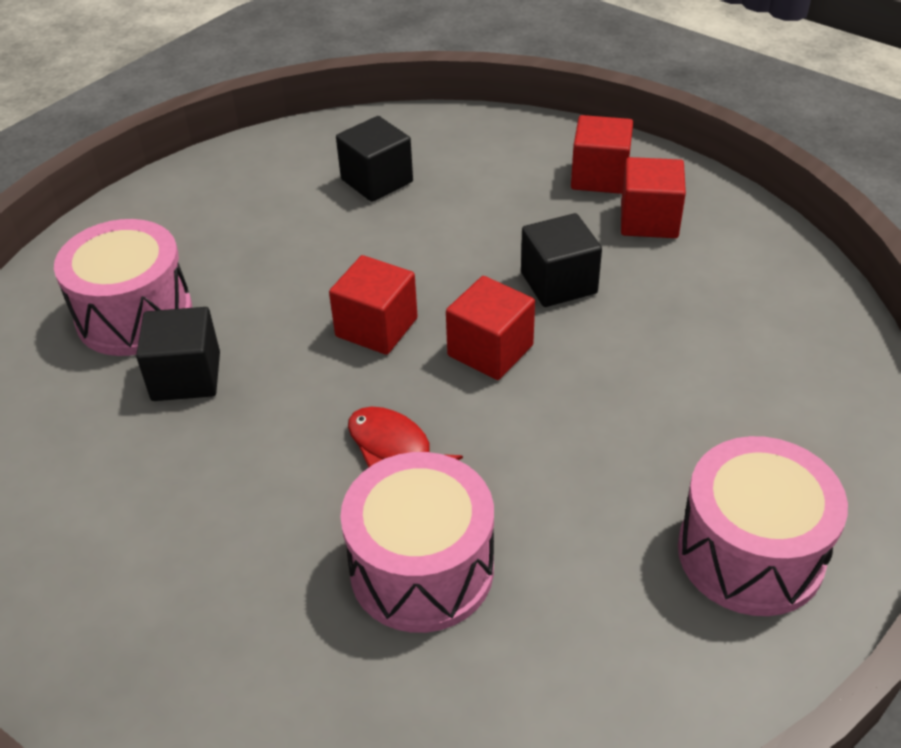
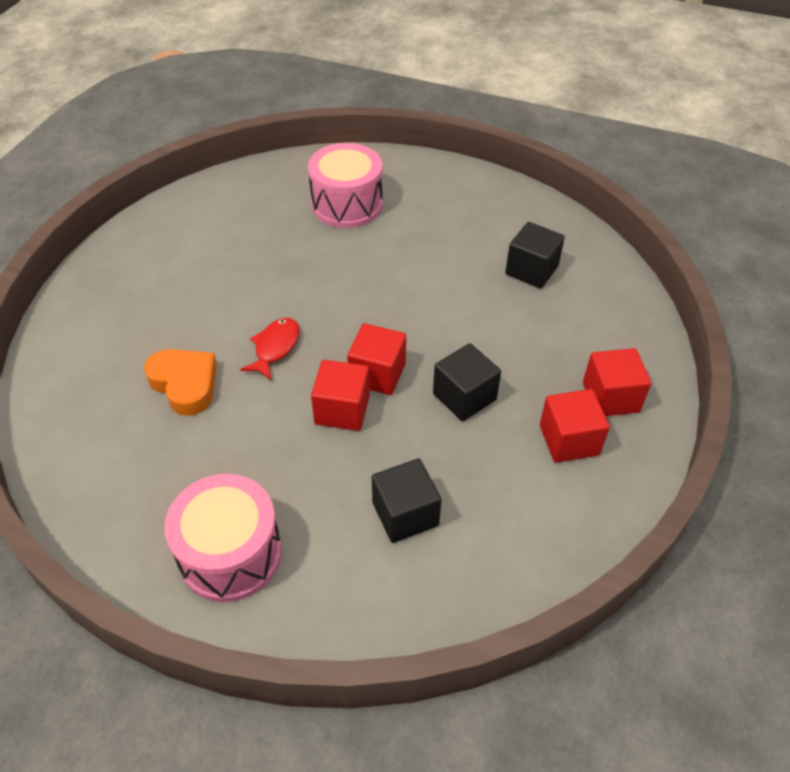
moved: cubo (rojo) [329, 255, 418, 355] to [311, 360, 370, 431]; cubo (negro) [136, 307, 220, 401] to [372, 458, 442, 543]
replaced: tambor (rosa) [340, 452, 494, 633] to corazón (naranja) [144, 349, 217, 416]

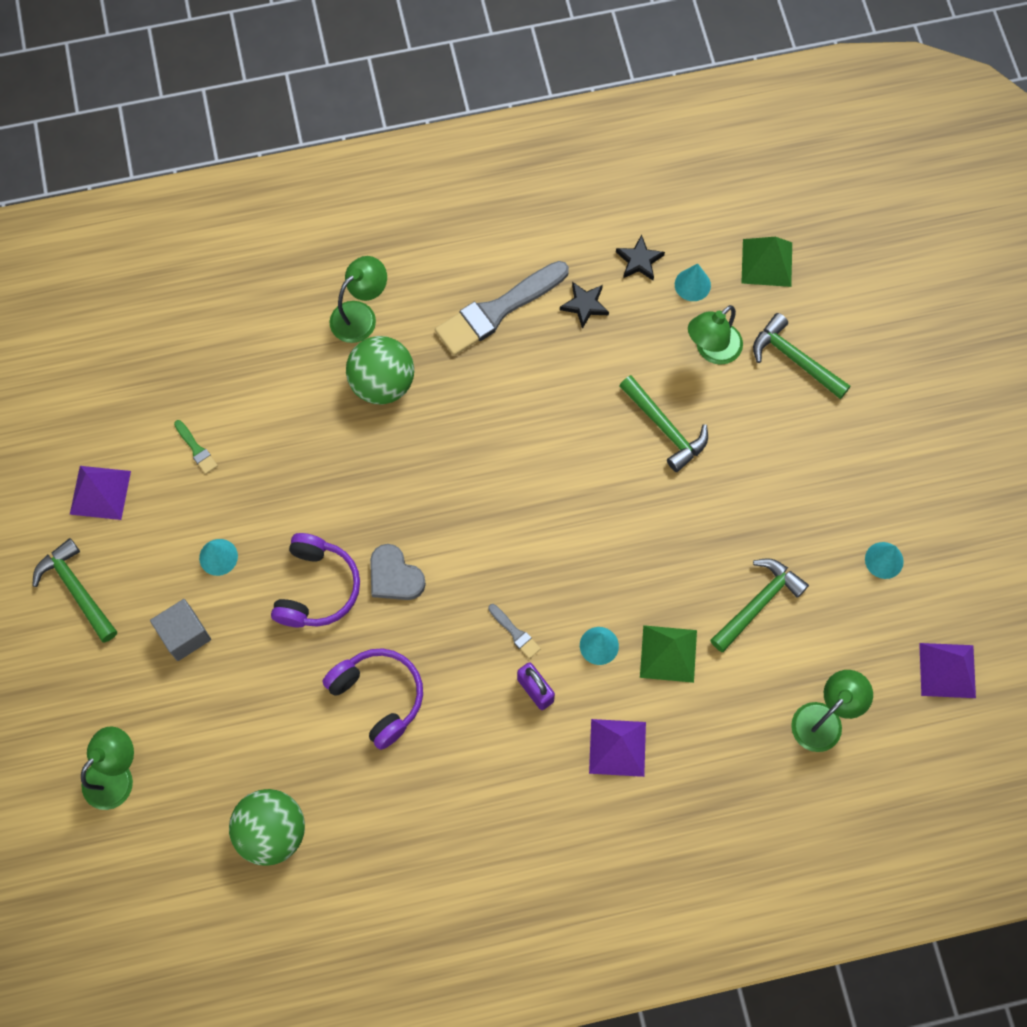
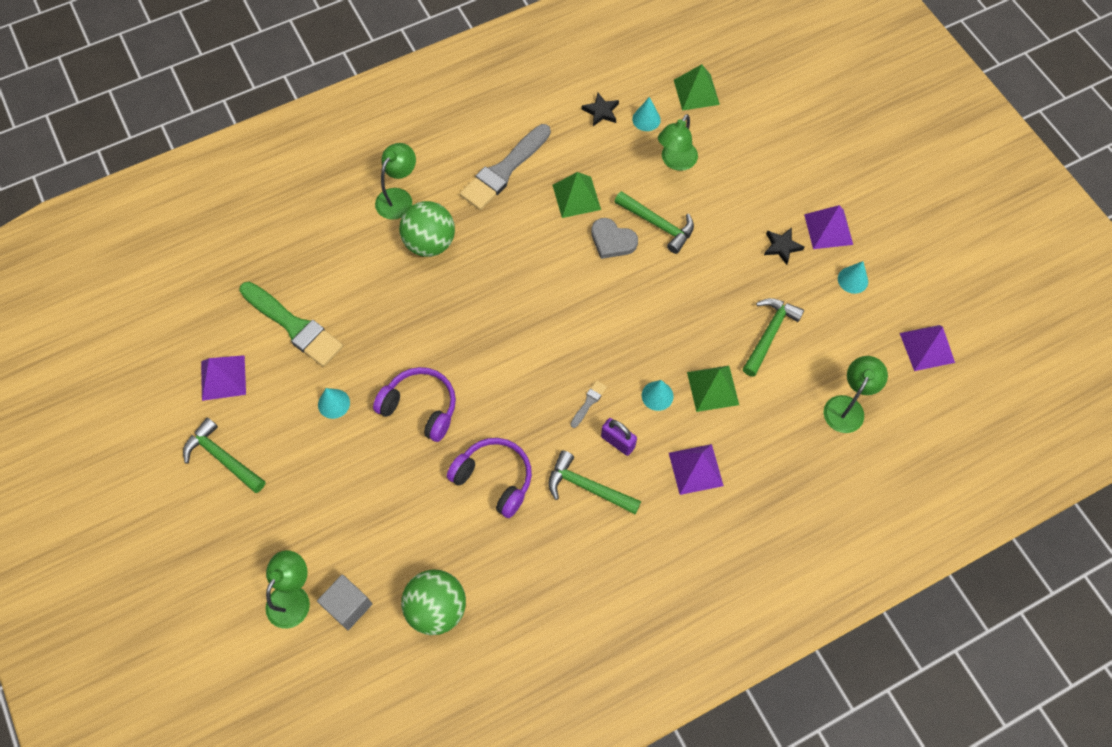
added: pirámide (verde) [553, 172, 601, 218]; pirámide (morado) [804, 205, 853, 249]
moved: cubo (gris) [150, 599, 211, 661] to [317, 574, 372, 630]; martillo (verde) [753, 313, 851, 399] to [548, 450, 641, 514]; corazón (gris) [370, 544, 426, 600] to [591, 218, 638, 259]; estrella (negro) [560, 282, 609, 329] to [764, 228, 805, 265]
turned: auriculares (morado) [271, 533, 360, 627] = [373, 367, 456, 442] 60 degrees counterclockwise; pincel (gris) [488, 604, 541, 659] = [570, 380, 607, 428] 90 degrees counterclockwise
resized: pincel (verde) [174, 420, 218, 474] = [239, 282, 343, 367] x2.37

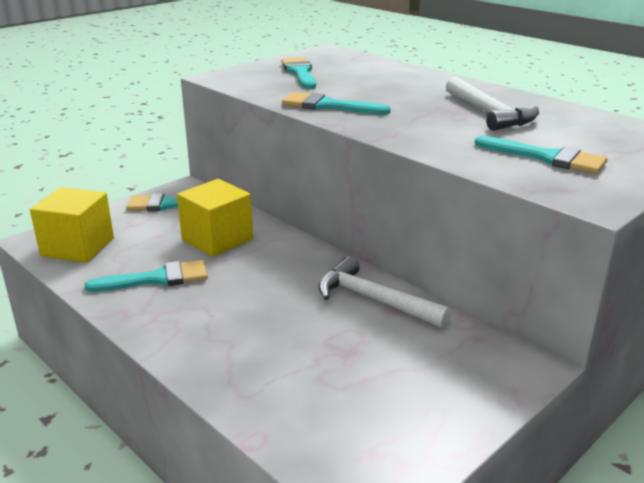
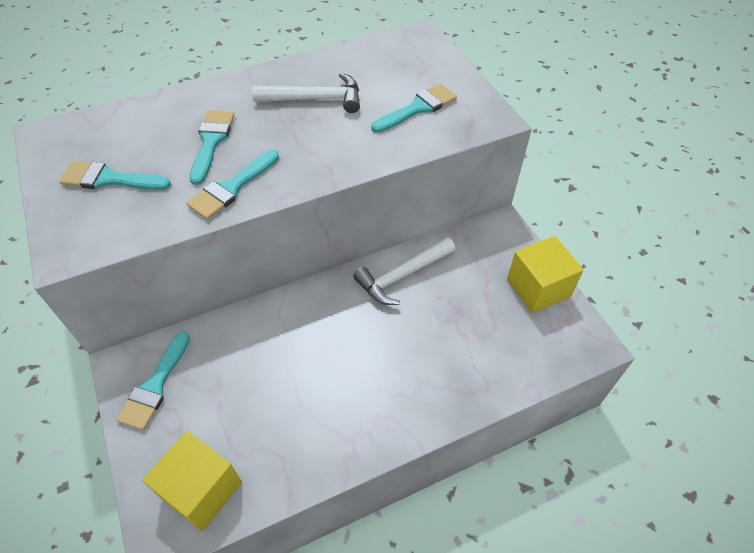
moved: pincel (turquesa) [84, 260, 208, 292] to [190, 111, 234, 185]; cubo (amarillo) [177, 179, 253, 257] to [507, 236, 584, 314]

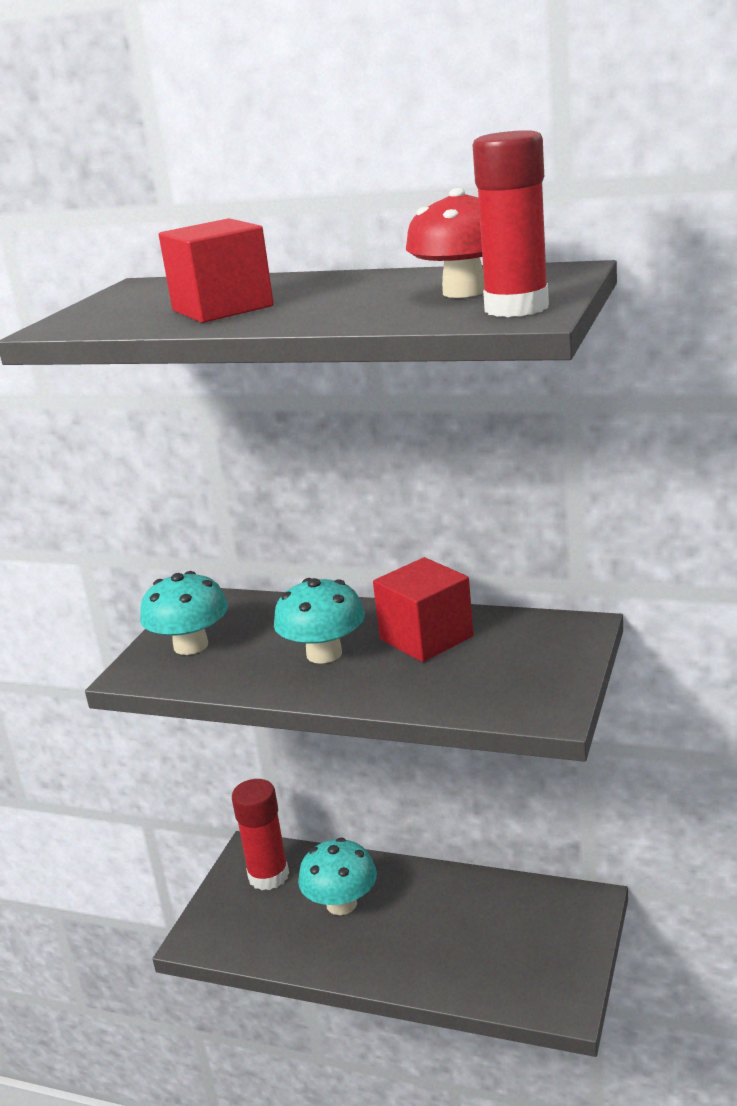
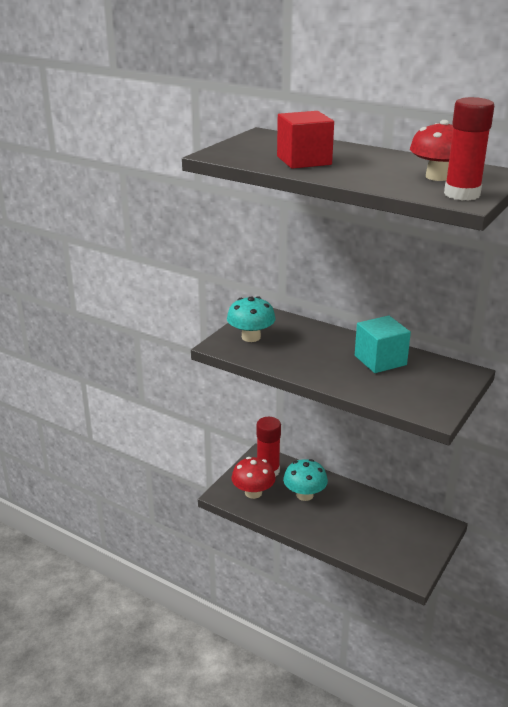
removed: seta (turquesa) [274, 578, 365, 664]
added: seta (rojo) [232, 457, 276, 499]
recoloured: cubo (rojo) [373, 557, 474, 662] to cubo (turquesa) [355, 315, 411, 373]

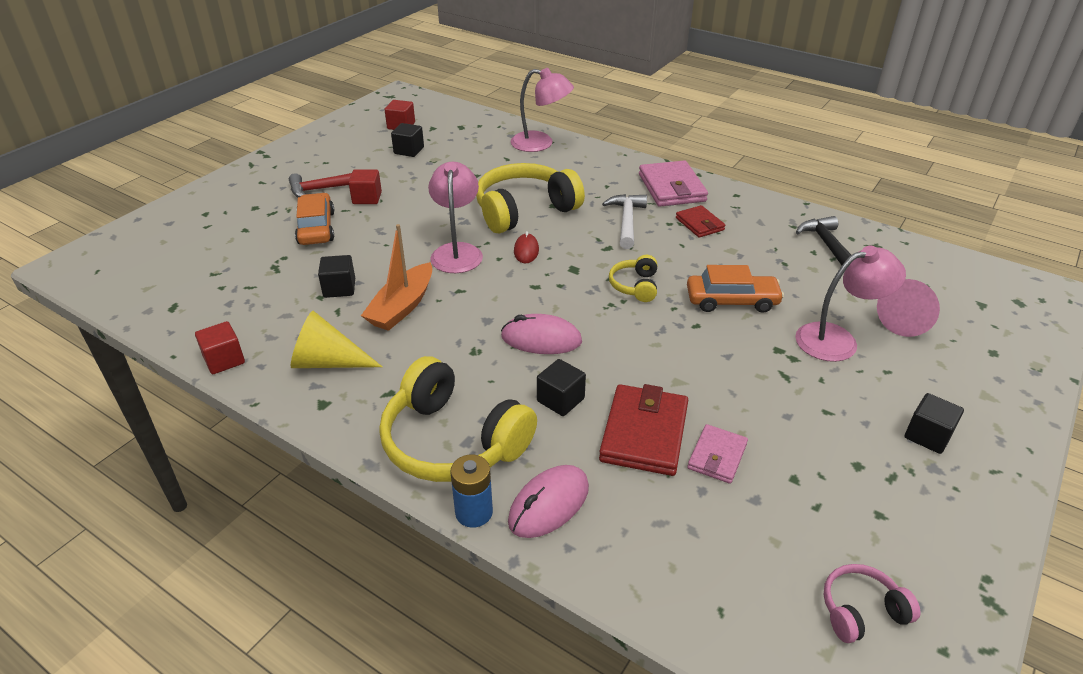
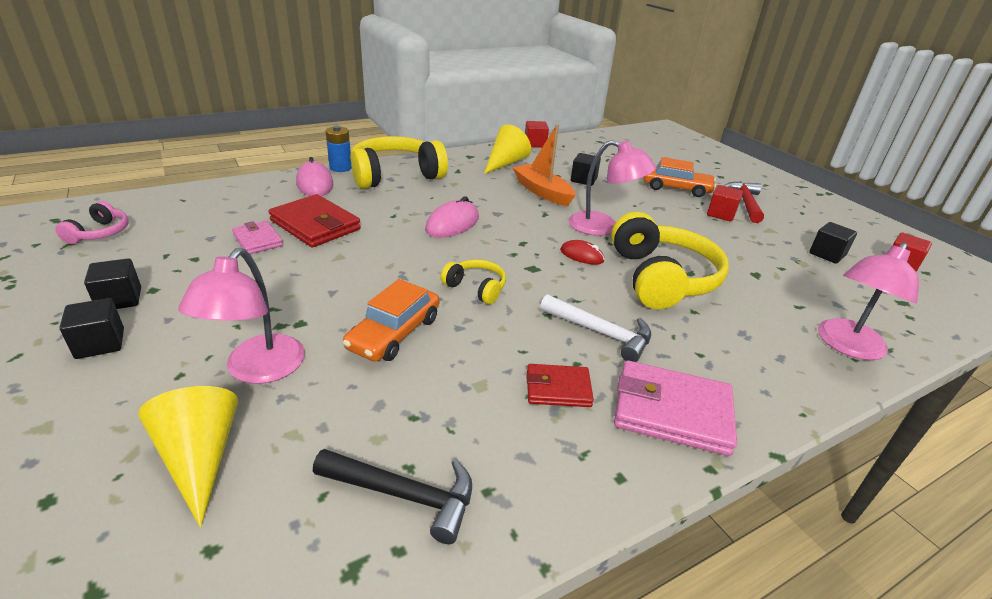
moved: cubo (negro) [537, 359, 586, 416] to [84, 258, 141, 309]
recoloured: cono (rosa) [877, 279, 940, 337] to cono (amarillo) [138, 386, 238, 528]

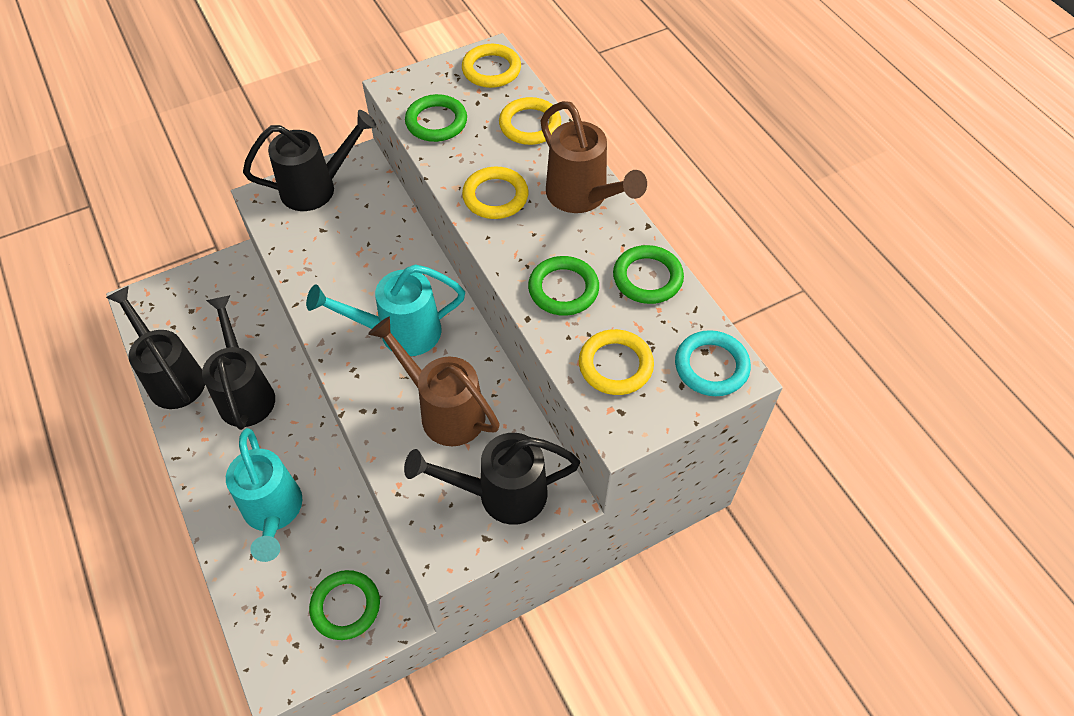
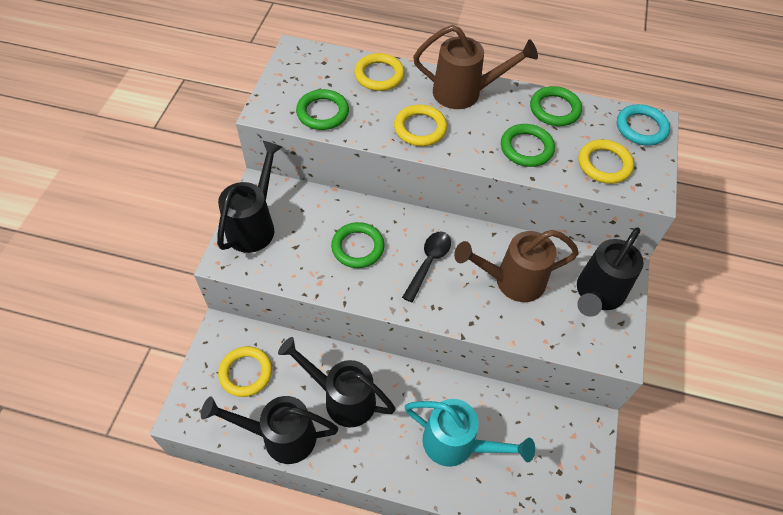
moved: anillo (amarillo) [462, 44, 521, 88] to [218, 346, 272, 397]; anillo (verde) [309, 570, 380, 640] to [331, 222, 384, 268]
replaced: regadera (turquesa) [306, 264, 465, 356] to cuchara (negro) [402, 232, 451, 302]

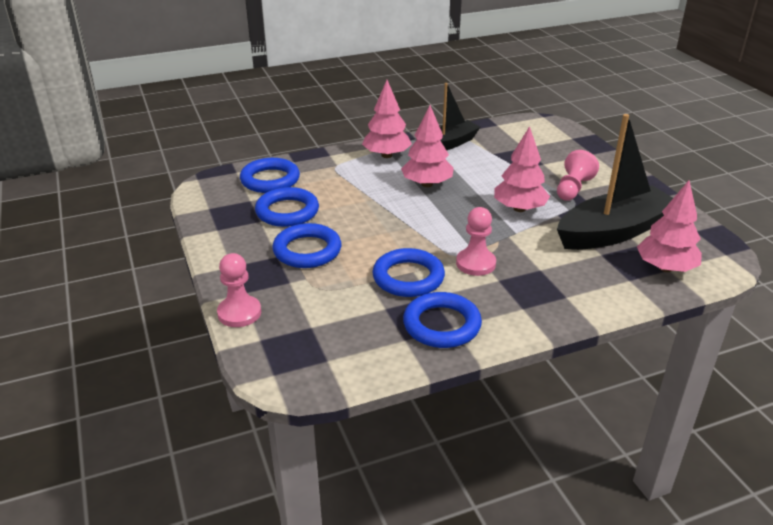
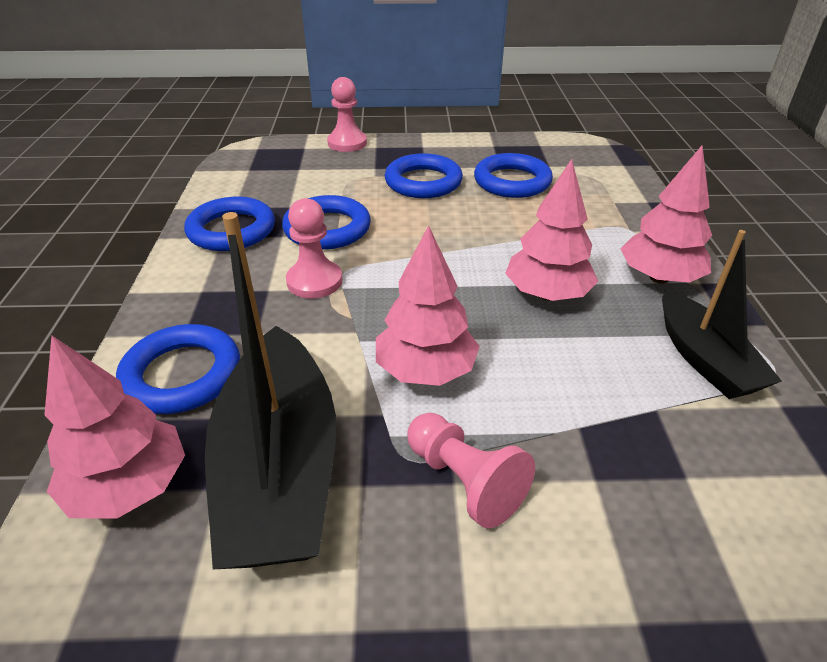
moved: anillo (azul) [240, 158, 300, 193] to [116, 324, 240, 414]

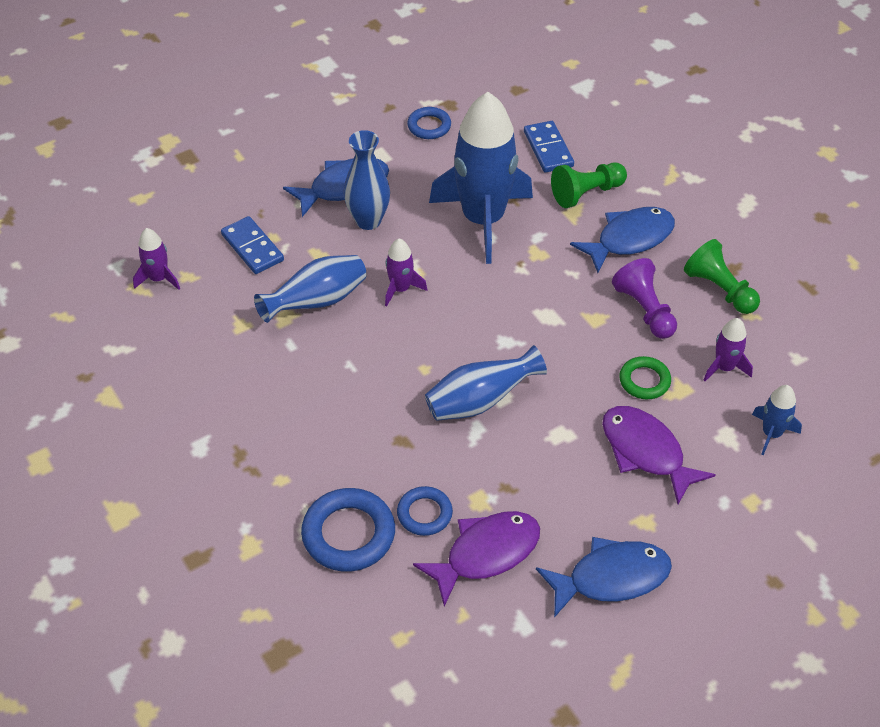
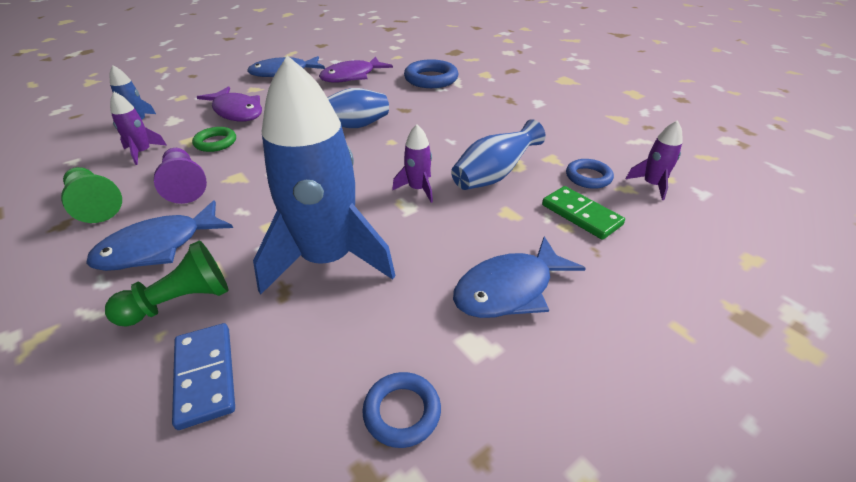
removed: florero (azul) [344, 130, 390, 230]
moved: anillo (azul) [397, 486, 453, 536] to [566, 159, 614, 189]
recoloured: ficha de dominó (azul) [221, 216, 284, 274] to ficha de dominó (verde) [542, 186, 625, 240]

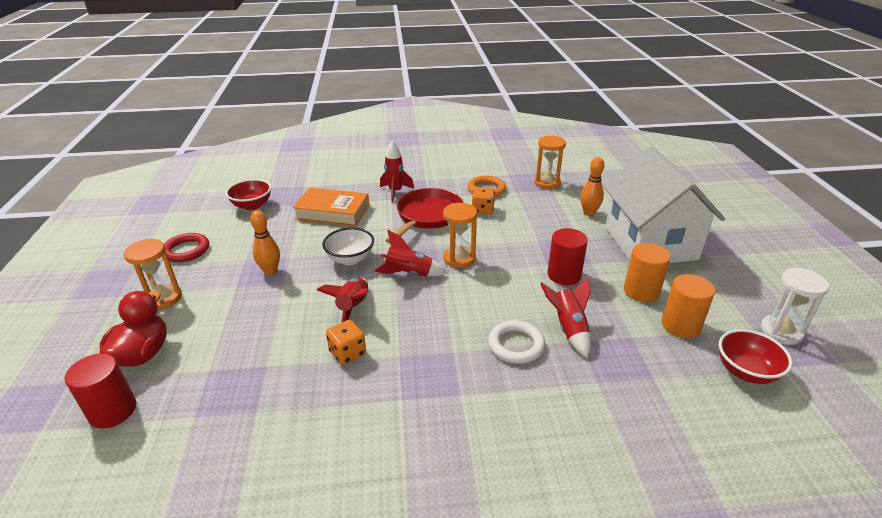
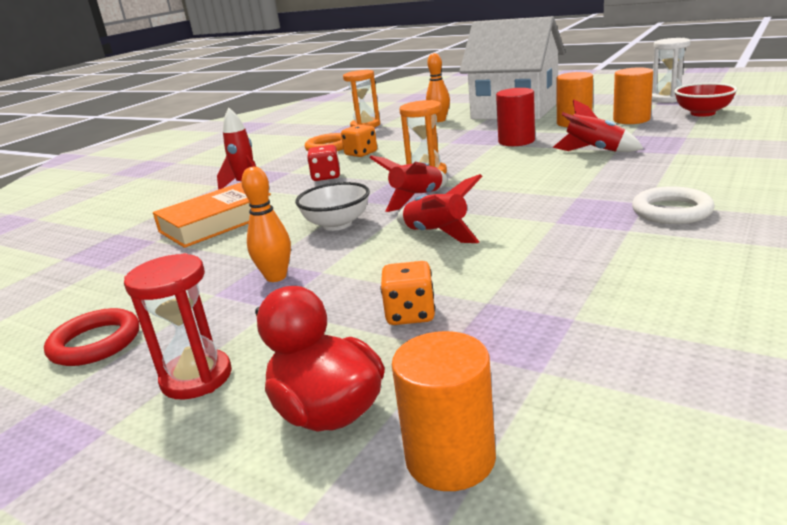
removed: cuenco (rojo) [226, 179, 272, 210]
moved: dado (naranja) [326, 320, 366, 365] to [380, 261, 435, 325]; anillo (blanco) [488, 320, 545, 364] to [632, 186, 715, 224]
replaced: sartén (rojo) [385, 188, 464, 244] to dado (rojo) [307, 145, 340, 181]
recoloured: reloj de arena (naranja) [124, 239, 182, 310] to reloj de arena (rojo) [124, 253, 232, 400]; cilindro (rojo) [65, 353, 136, 429] to cilindro (naranja) [392, 331, 496, 491]

